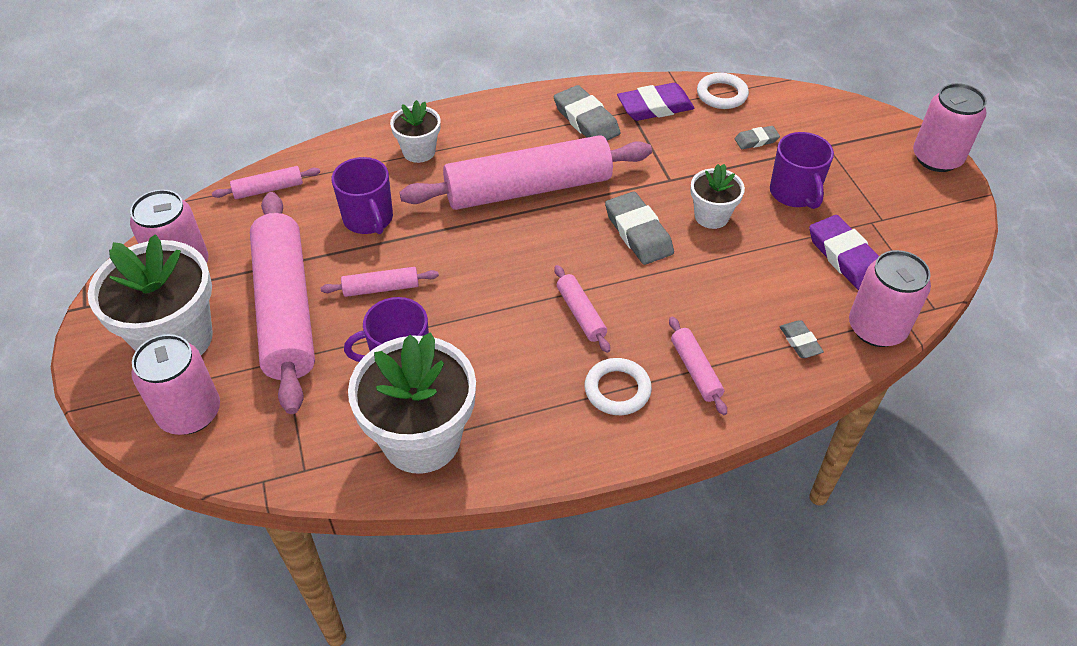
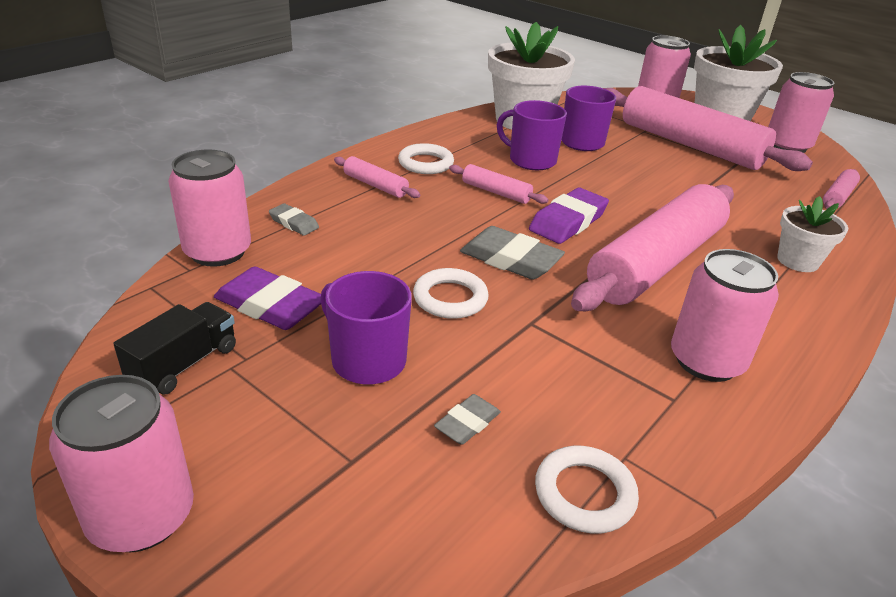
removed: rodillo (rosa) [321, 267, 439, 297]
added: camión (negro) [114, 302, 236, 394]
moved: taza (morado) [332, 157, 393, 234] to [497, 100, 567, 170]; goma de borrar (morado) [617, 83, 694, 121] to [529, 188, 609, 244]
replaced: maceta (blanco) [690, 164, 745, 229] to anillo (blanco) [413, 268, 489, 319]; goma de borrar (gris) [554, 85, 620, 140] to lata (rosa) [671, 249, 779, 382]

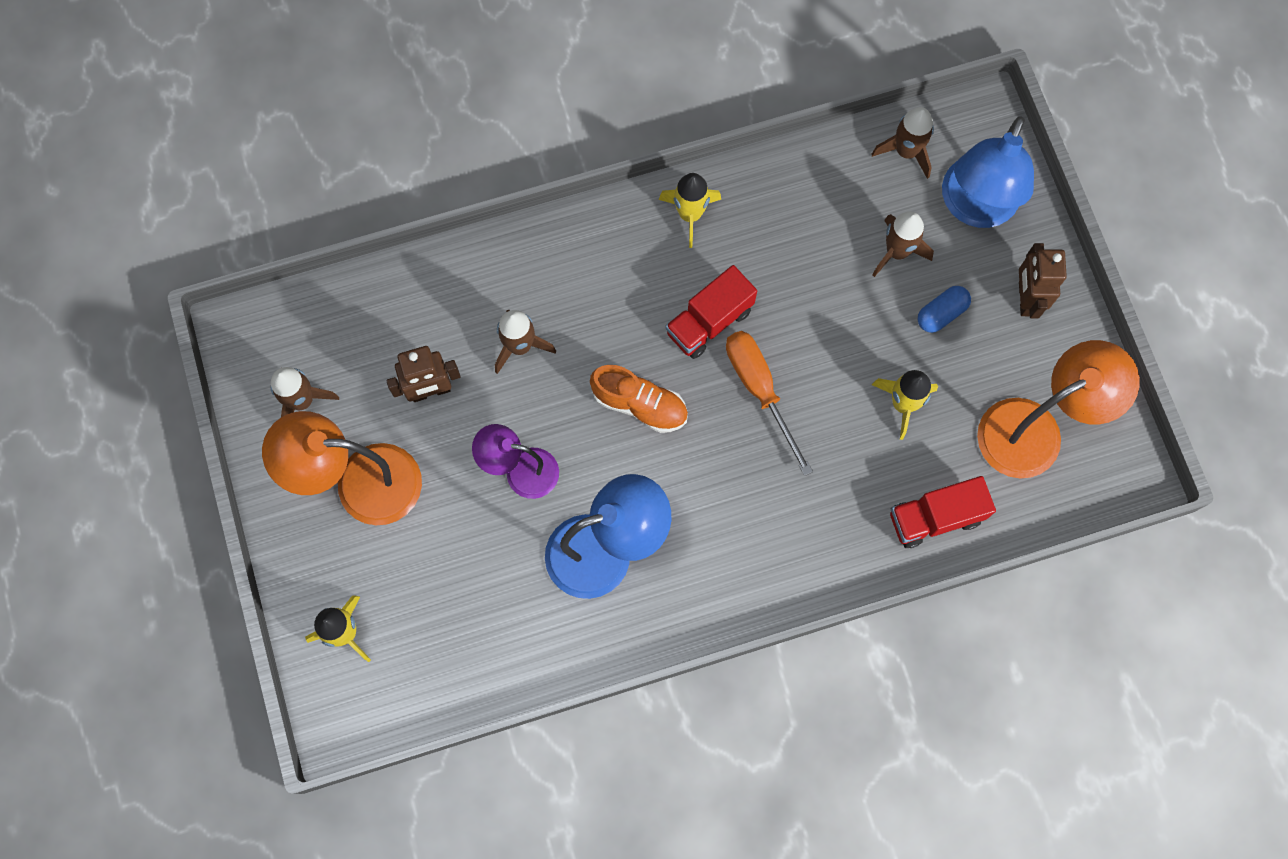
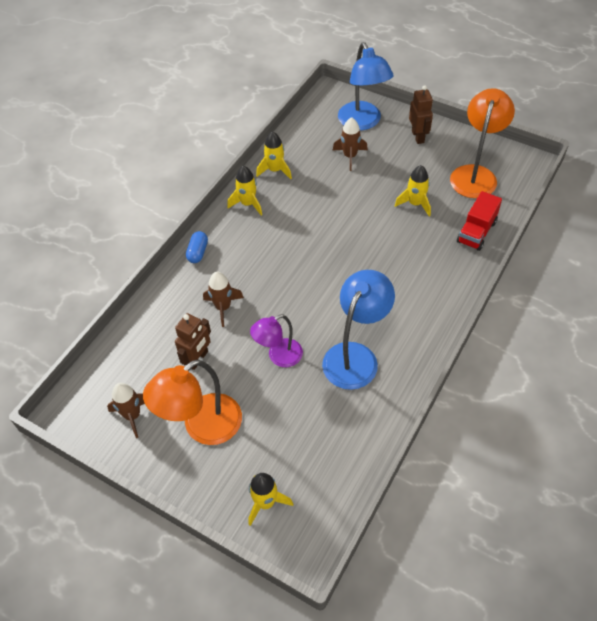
removed: zapato (naranja) [590, 365, 688, 433]; camión (rojo) [666, 265, 757, 359]; destornillador (naranja) [726, 331, 813, 476]; cohete (marrón) [872, 107, 934, 179]
added: cohete (amarillo) [256, 131, 292, 179]
moved: cápsula (azul) [918, 286, 971, 333] to [186, 231, 208, 263]
turned: robot (marrón) [1019, 243, 1067, 319] = [409, 85, 433, 144] 150 degrees counterclockwise

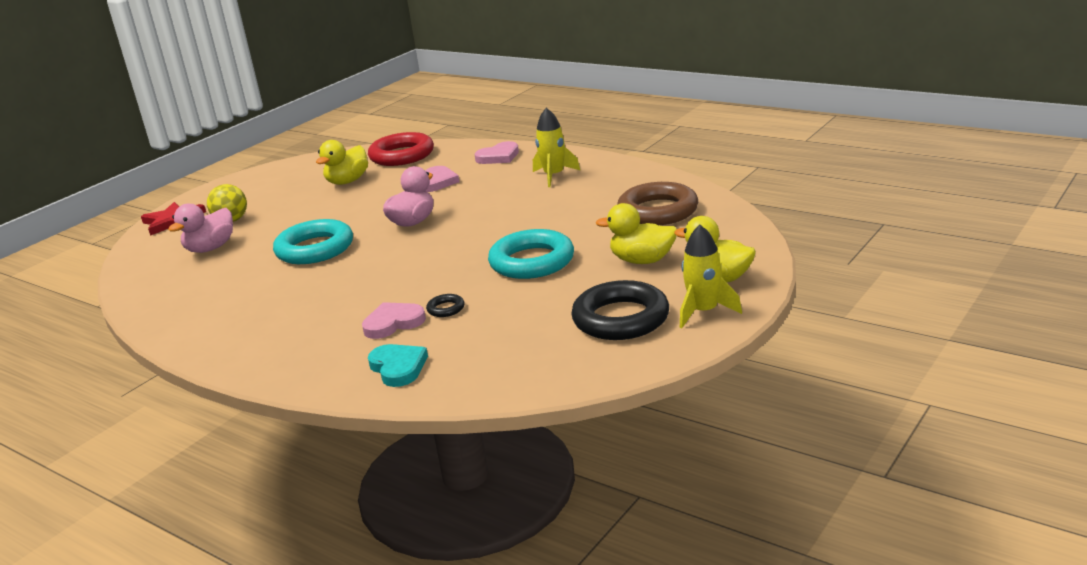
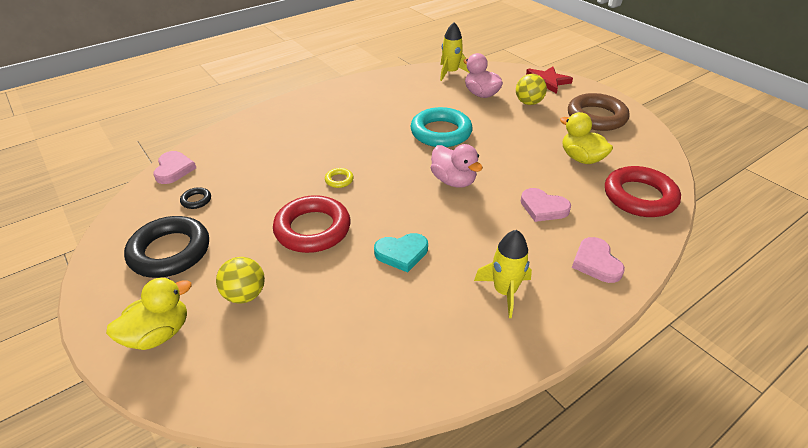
added: anillo (amarillo) [325, 168, 354, 188]
moved: corazón (rosa) [362, 302, 426, 339] to [154, 151, 196, 184]; anillo (negro) [426, 294, 465, 317] to [180, 187, 211, 209]; corazón (turquesa) [368, 344, 428, 387] to [374, 233, 428, 272]; cohete (amarillo) [680, 225, 742, 328] to [440, 22, 470, 81]; anillo (marrón) [617, 182, 698, 225] to [568, 93, 630, 131]
replaced: pato (amarillo) [596, 203, 677, 264] to pelota (amarillo) [216, 257, 265, 304]
recoloured: anillo (turquesa) [488, 229, 574, 279] to anillo (rojo) [273, 195, 350, 253]

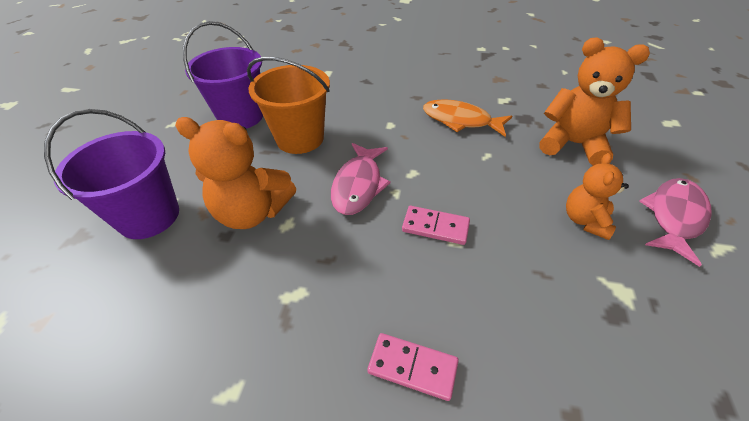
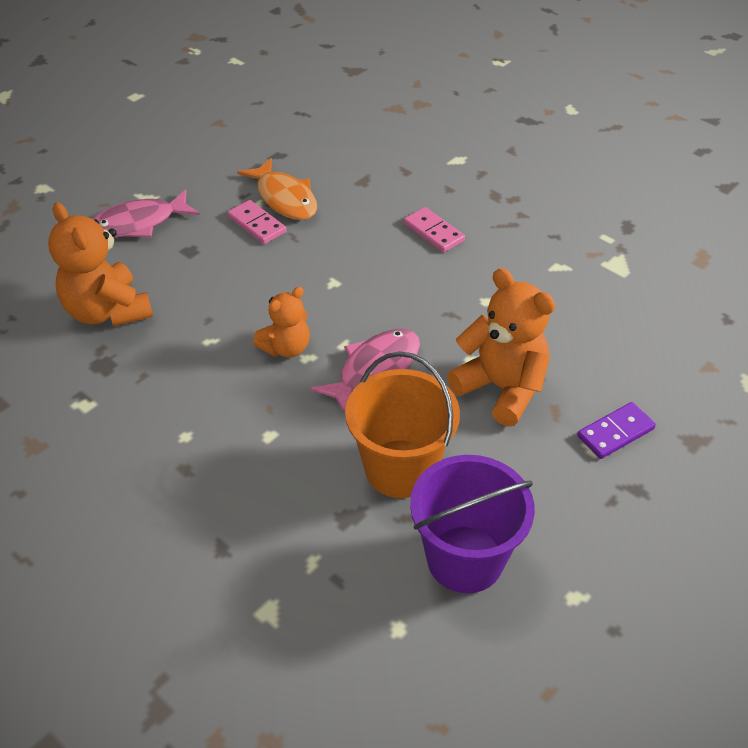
moved: ficha de dominó (rosa) [402, 206, 470, 245] to [227, 200, 287, 244]; pez (naranja) [423, 99, 512, 137] to [237, 158, 317, 220]; osito (naranja) [566, 153, 629, 240] to [253, 287, 310, 358]
replaced: balde (morado) [44, 109, 179, 239] to ficha de dominó (morado) [577, 402, 656, 459]

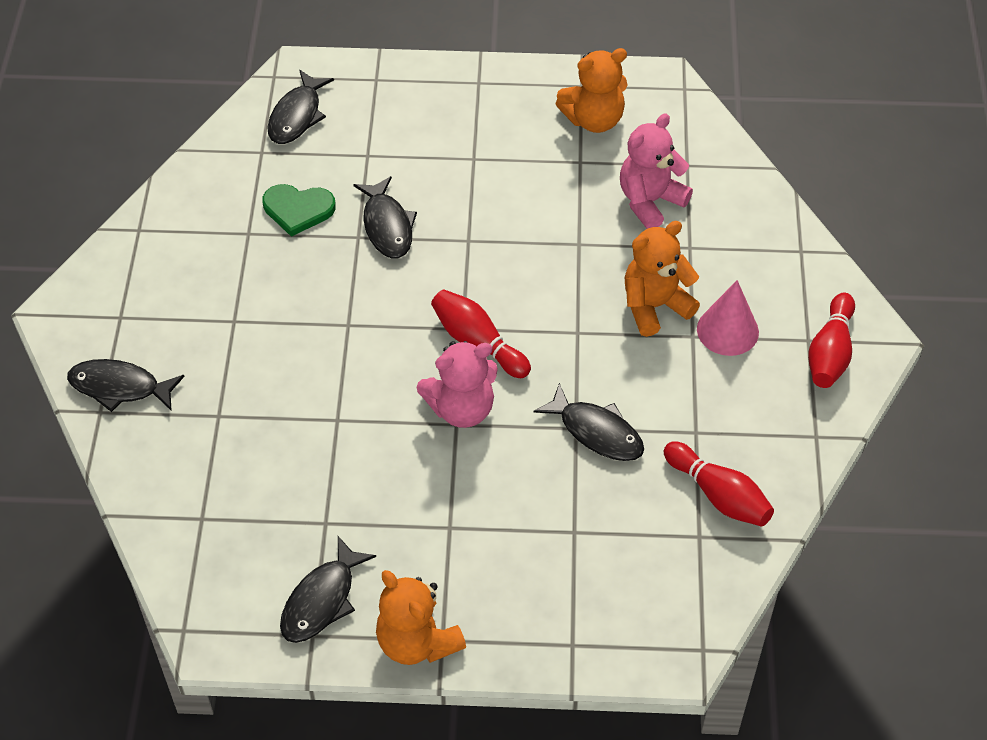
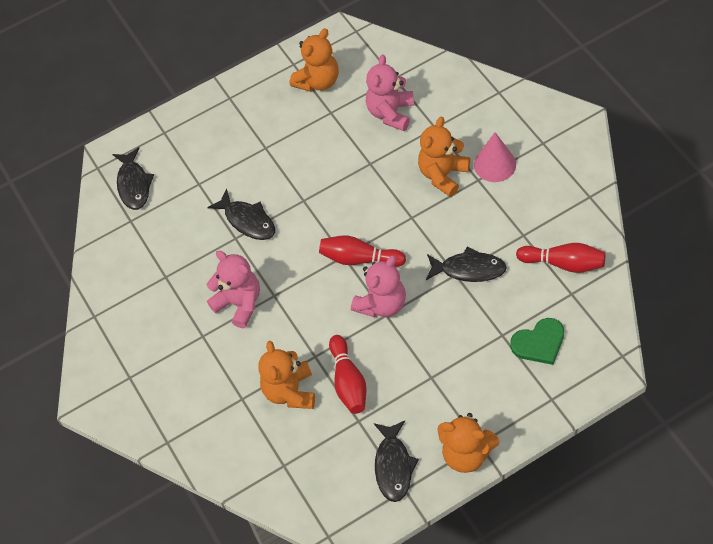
removed: pez (negro) [67, 359, 185, 412]
added: osito (rosa) [207, 251, 260, 328]; osito (naranja) [258, 341, 315, 409]
moved: bolo (rojo) [808, 293, 855, 388] to [329, 335, 367, 414]; corazón (verde) [263, 184, 336, 237] to [510, 318, 564, 365]

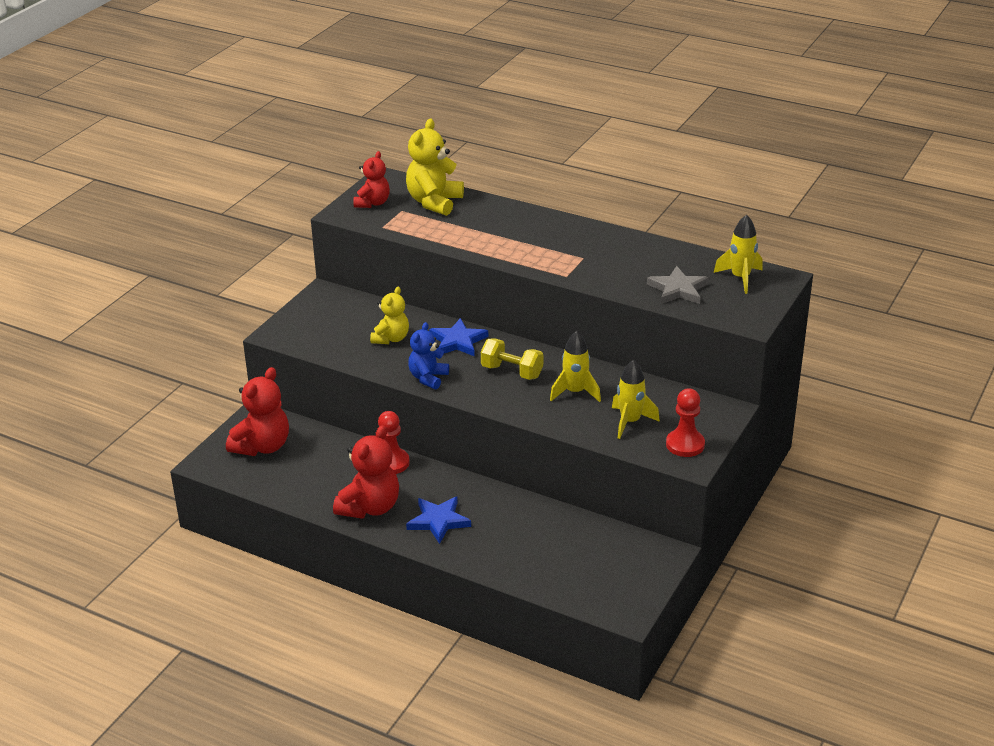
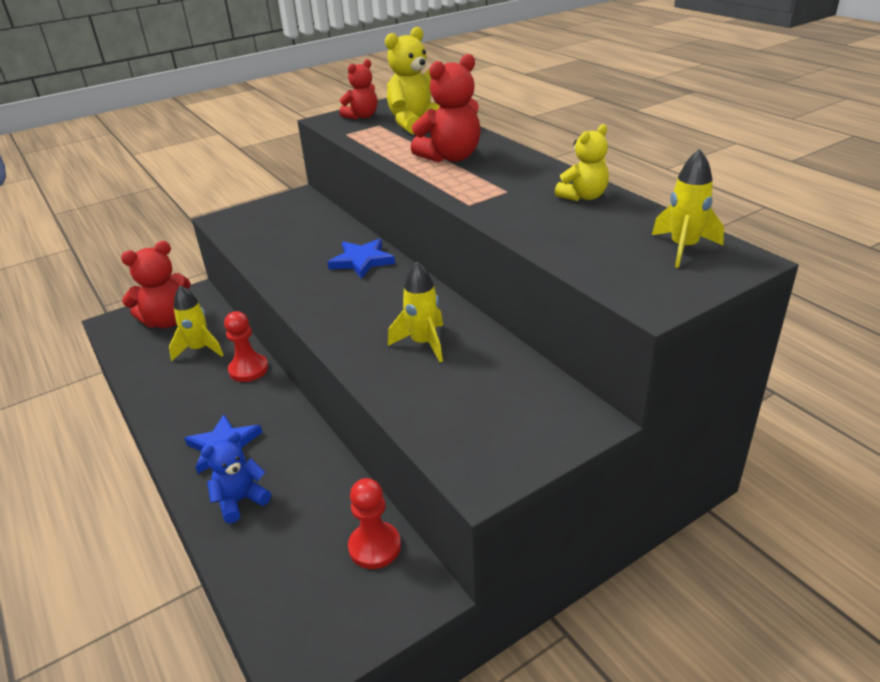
removed: mancuerna (amarillo) [481, 338, 543, 380]; estrella (gris) [647, 266, 709, 304]
moved: cohete (amarillo) [612, 360, 660, 439] to [169, 285, 223, 361]; osito (azul) [408, 322, 449, 389] to [201, 432, 271, 524]; peón (rojo) [666, 388, 705, 457] to [348, 478, 401, 569]; osito (rojo) [333, 425, 399, 519] to [411, 54, 481, 162]; osito (amarillo) [370, 287, 409, 344] to [555, 124, 609, 201]

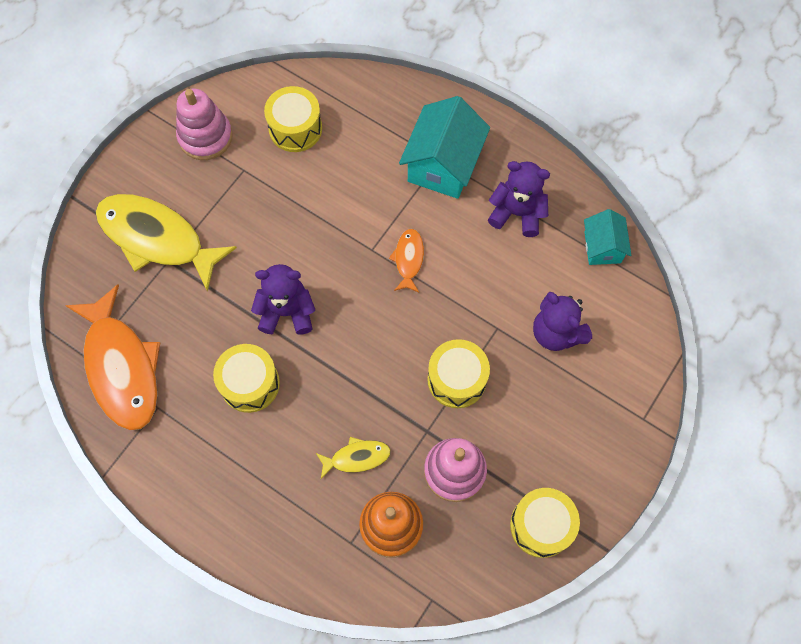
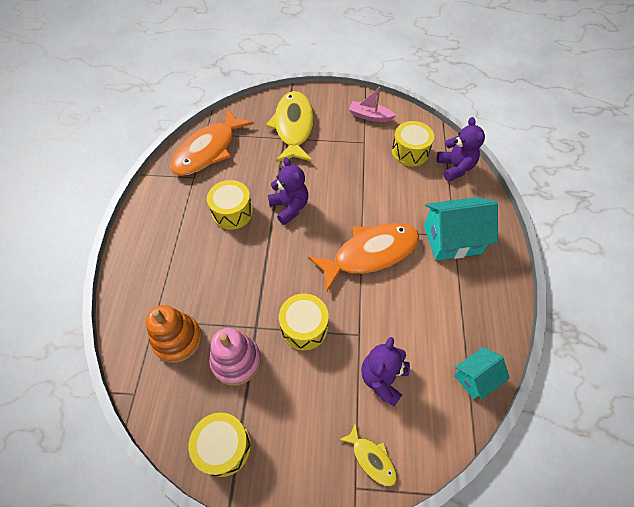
moved: pez (amarillo) [316, 437, 391, 479] to [339, 422, 397, 487]; osito (morado) [488, 161, 550, 237] to [437, 117, 485, 181]
replaced: juguete apilable (rosa) [176, 88, 233, 160] to barco (rosa) [349, 87, 396, 122]
resized: pez (naranja) [389, 229, 424, 293] = [308, 223, 419, 291] x2.16

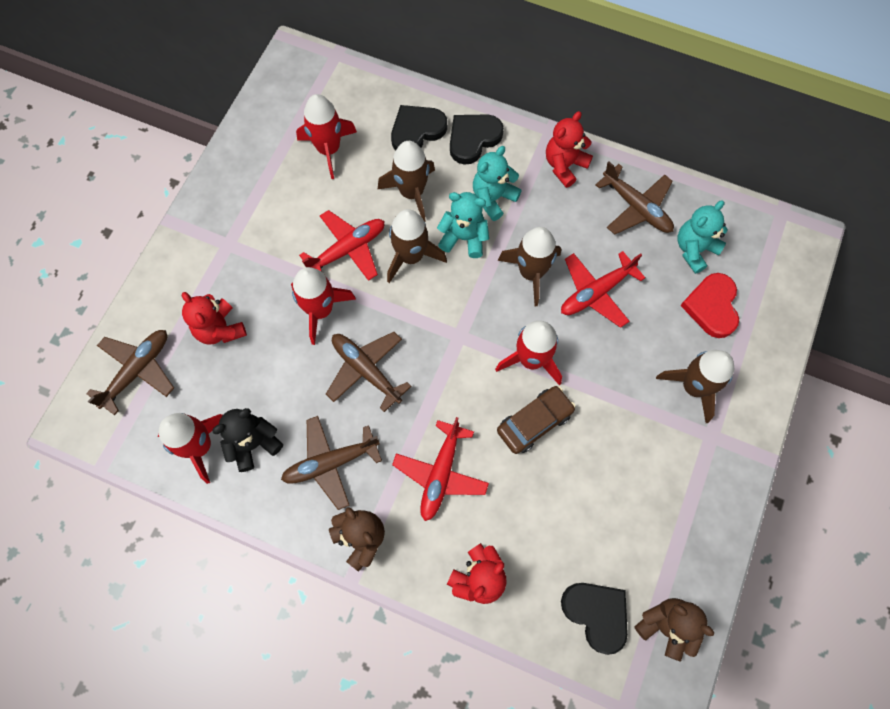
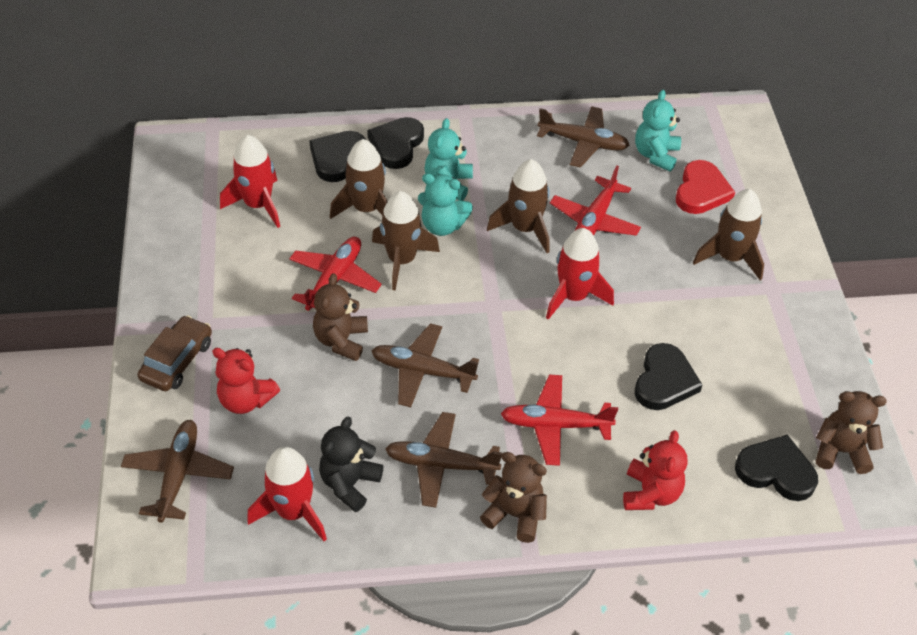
removed: osito (rojo) [546, 111, 593, 188]
added: corazón (negro) [635, 343, 702, 410]
moved: coche (marrón) [497, 386, 575, 454] to [137, 315, 212, 391]
replaced: cohete (rojo) [291, 267, 356, 345] to osito (marrón) [313, 273, 368, 361]
turned: avión (marrón) [281, 416, 382, 510] = [385, 412, 502, 508] 60 degrees clockwise; osito (turquesa) [437, 192, 489, 258] = [418, 173, 473, 236] 150 degrees counterclockwise; avión (rojo) [392, 417, 489, 521] = [501, 374, 618, 466] 105 degrees clockwise; corazón (rojo) [680, 273, 739, 338] = [676, 160, 735, 214] 135 degrees counterclockwise

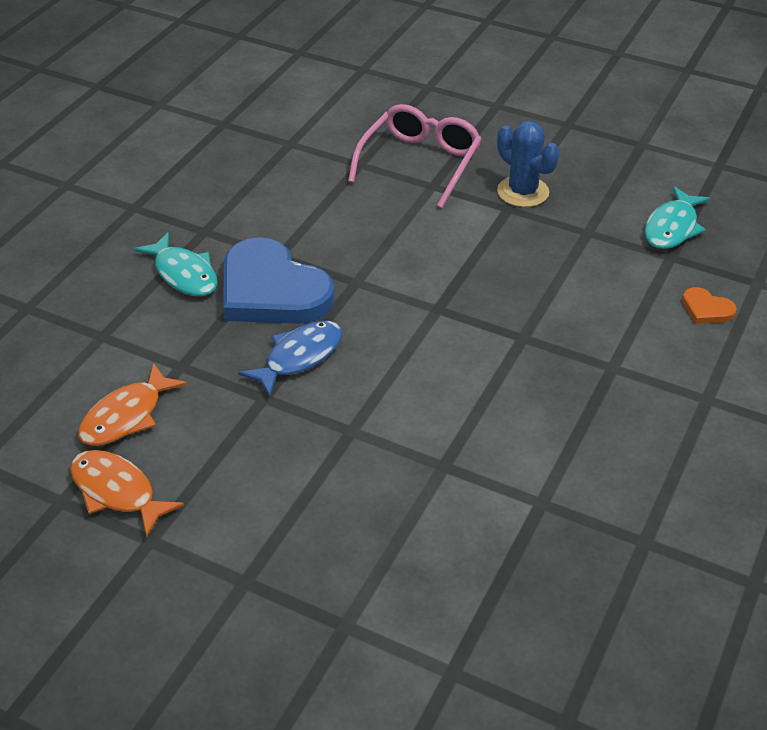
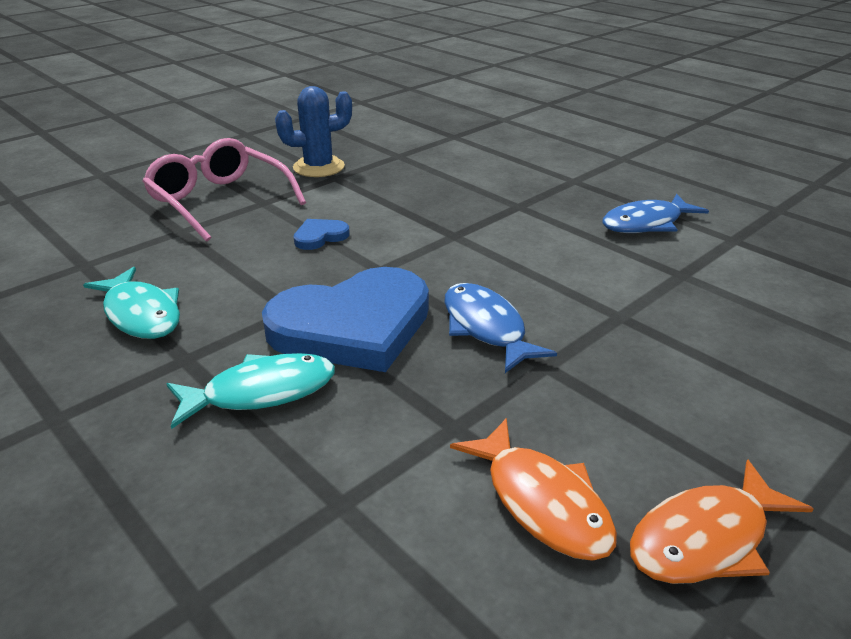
removed: corazón (naranja) [682, 287, 737, 324]
added: corazón (azul) [294, 219, 350, 250]; pez (azul) [602, 194, 709, 233]
moved: pez (turquesa) [644, 186, 711, 249] to [83, 267, 180, 339]

